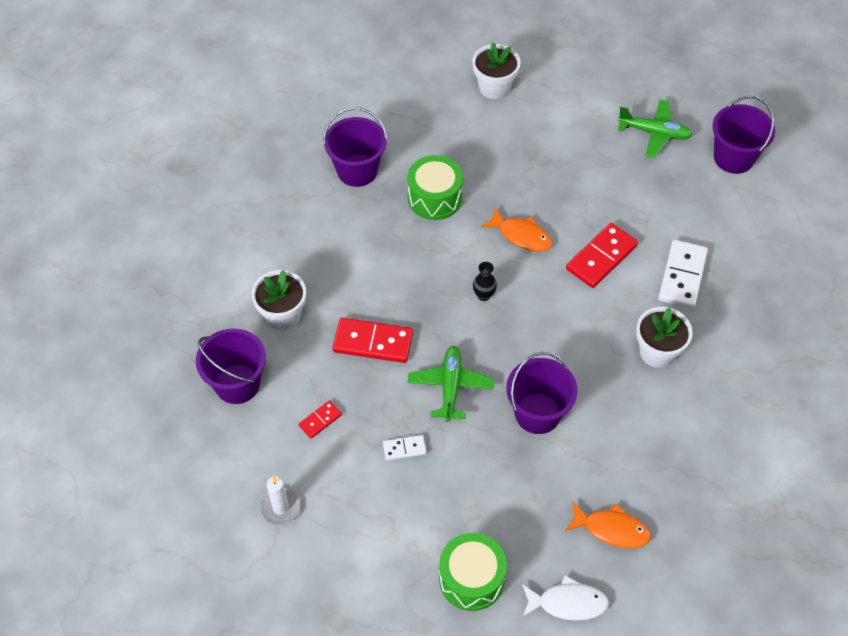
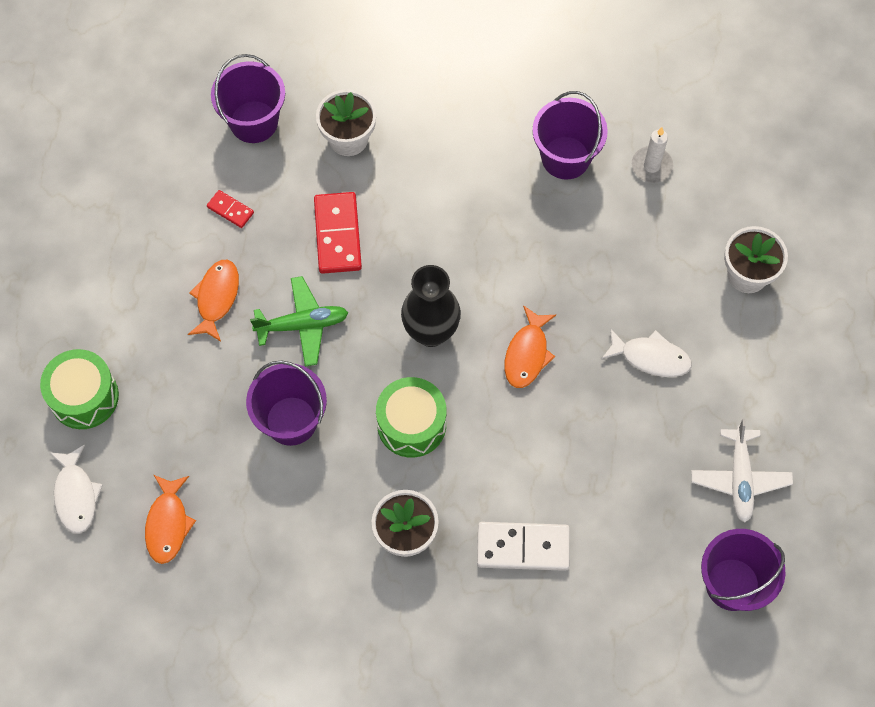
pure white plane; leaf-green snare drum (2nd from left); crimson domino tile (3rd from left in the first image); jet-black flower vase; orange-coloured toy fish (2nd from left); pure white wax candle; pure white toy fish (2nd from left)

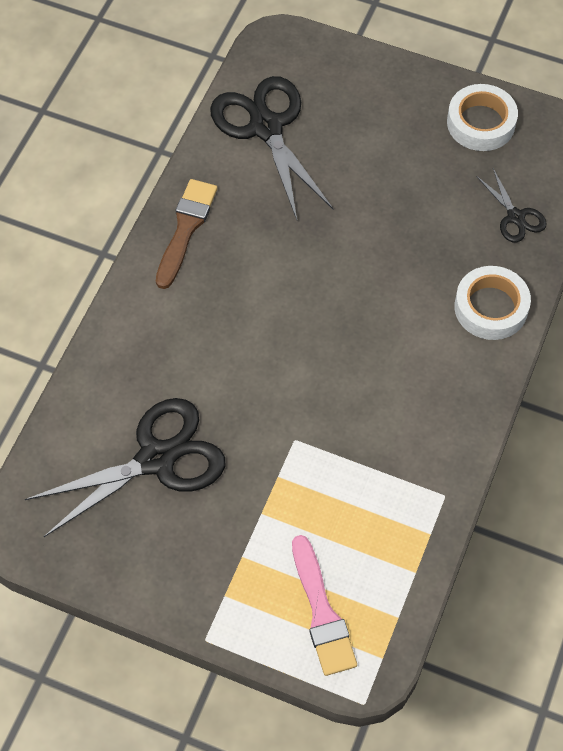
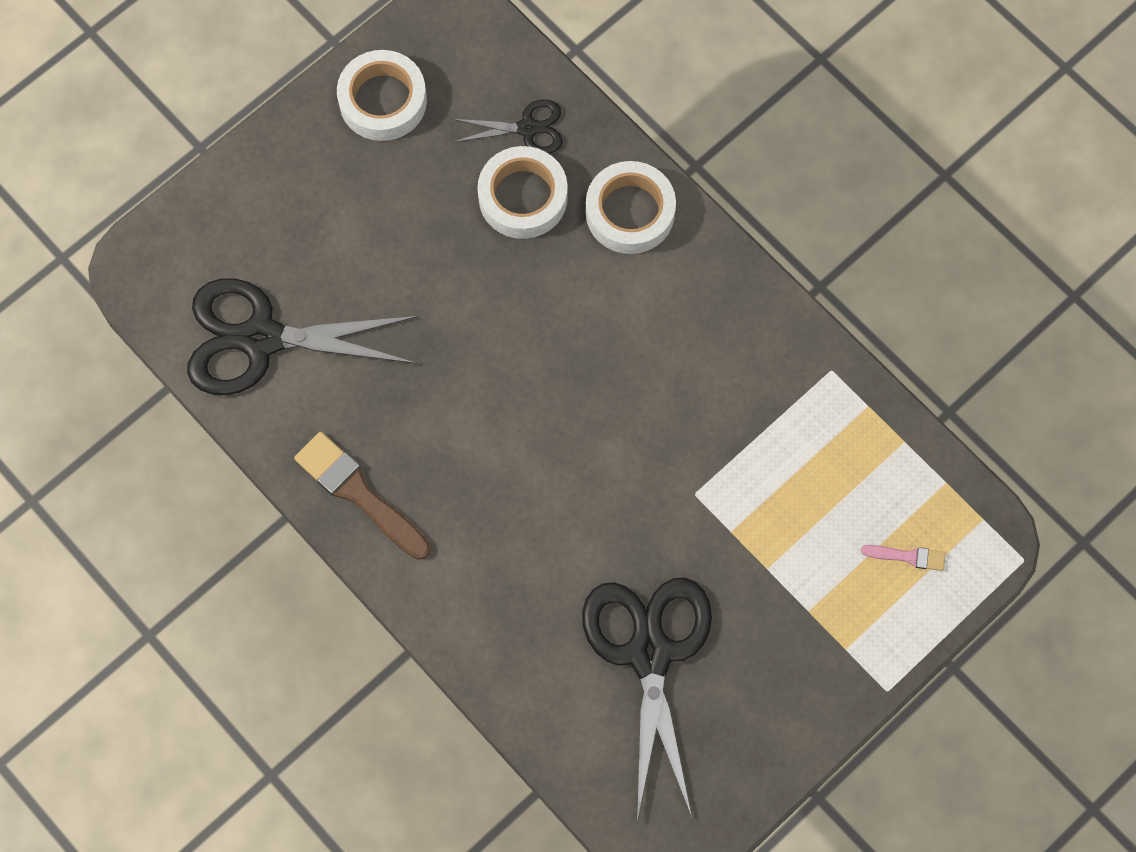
rose-pink paint brush; pure white sticky tape (2nd from left)

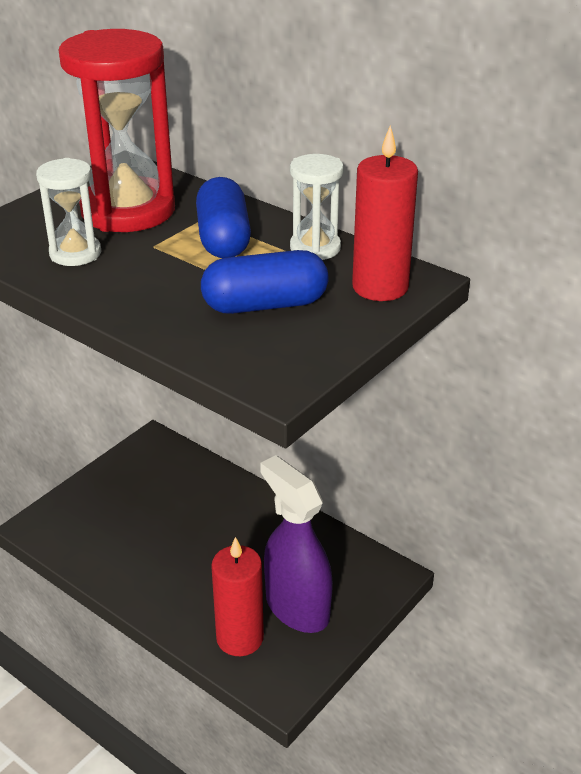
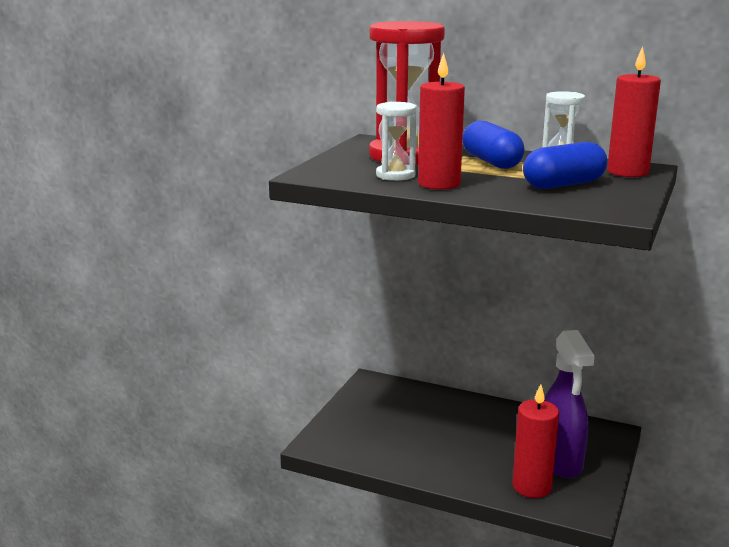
purple spray cleaner; crimson wax candle (1st from left)

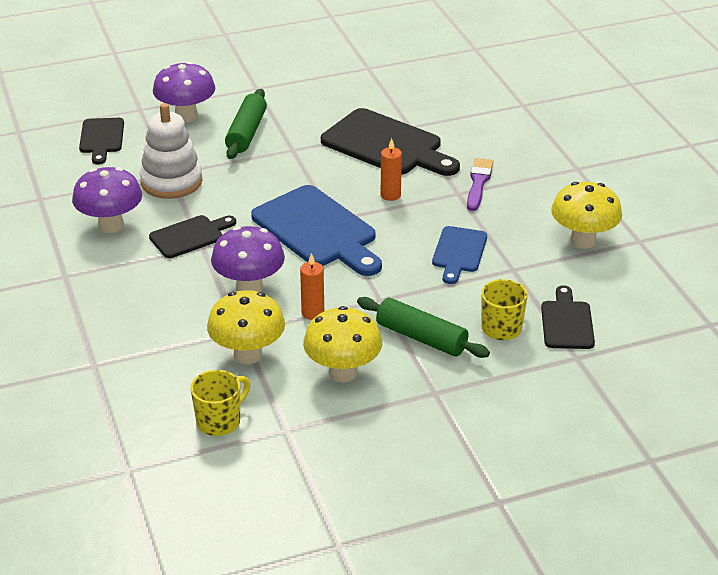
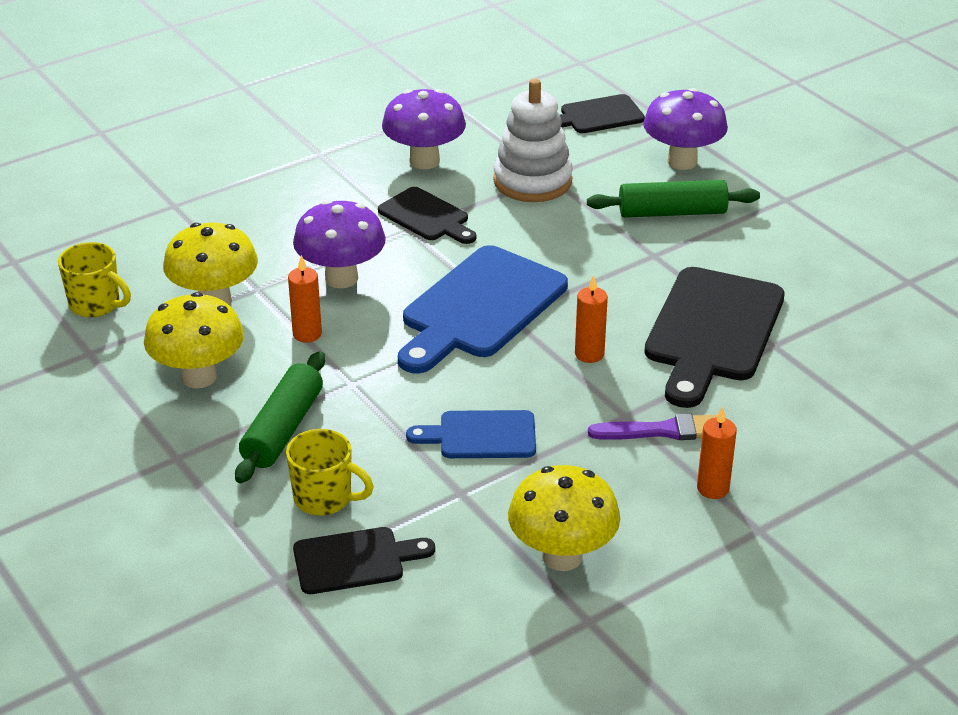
orange-coloured wax candle (3rd from left)

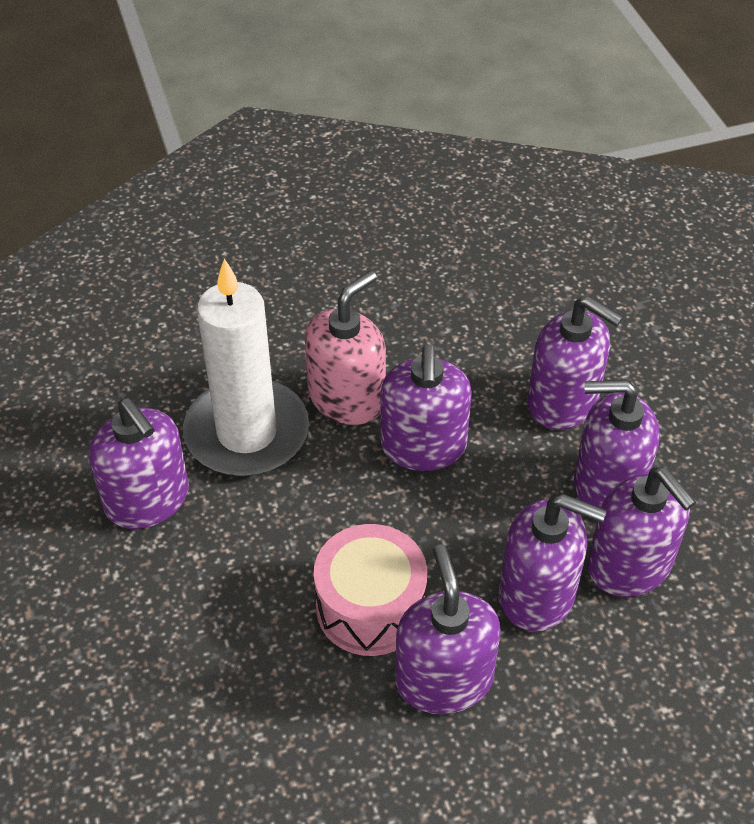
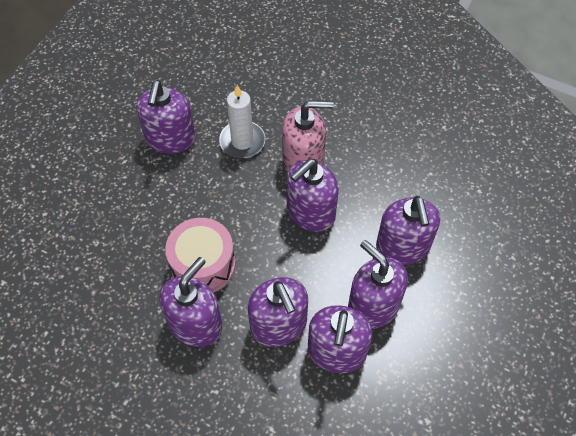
pure white wax candle

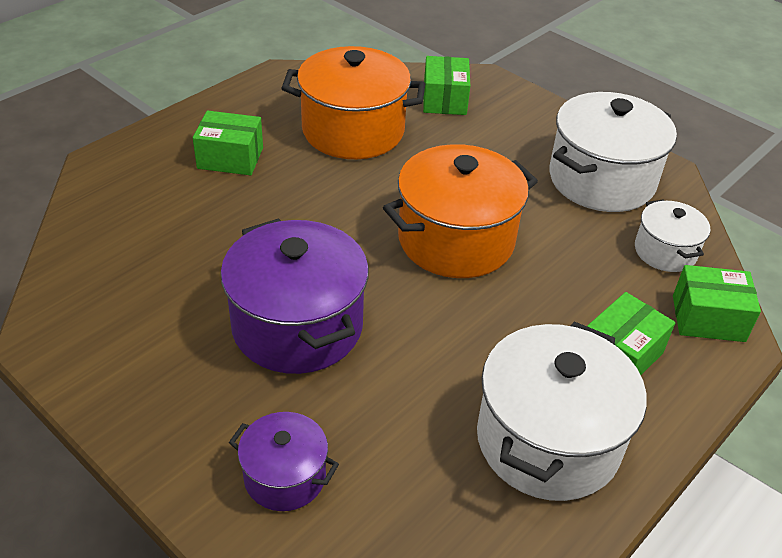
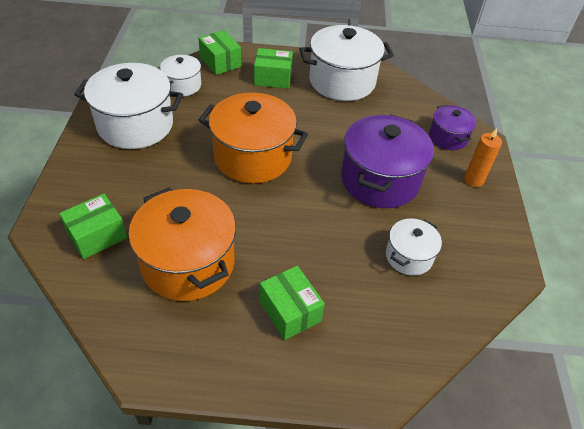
orange-coloured wax candle; pure white pot (4th from left)

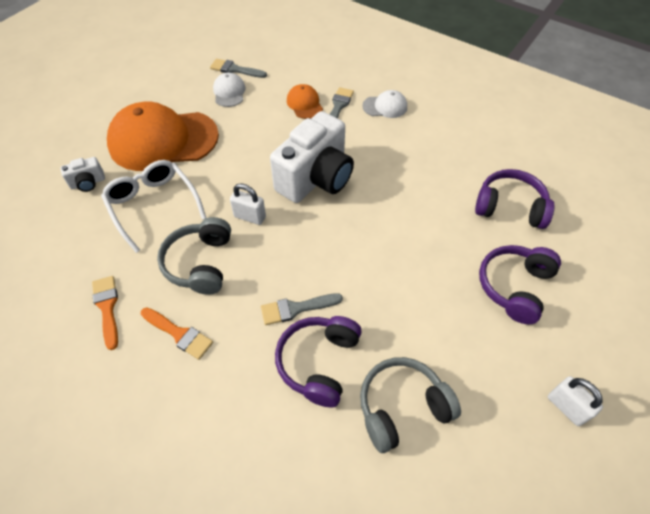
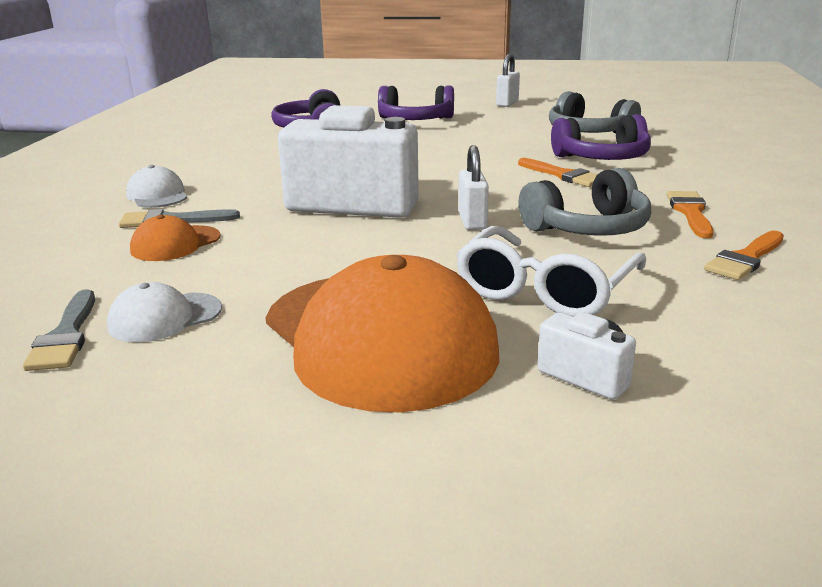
orange-coloured paint brush (1st from left)

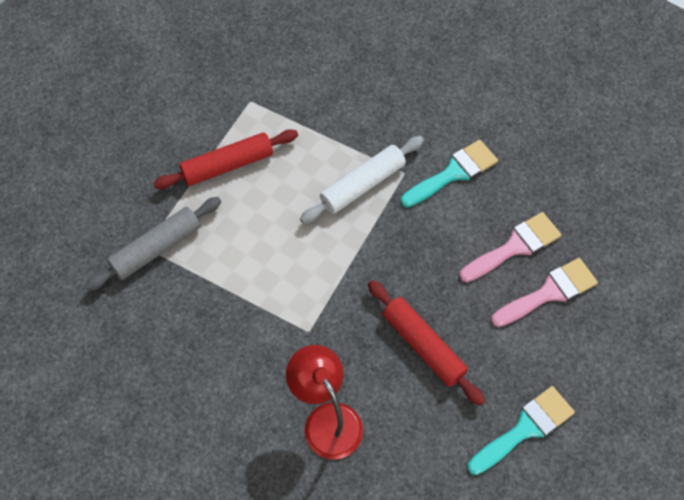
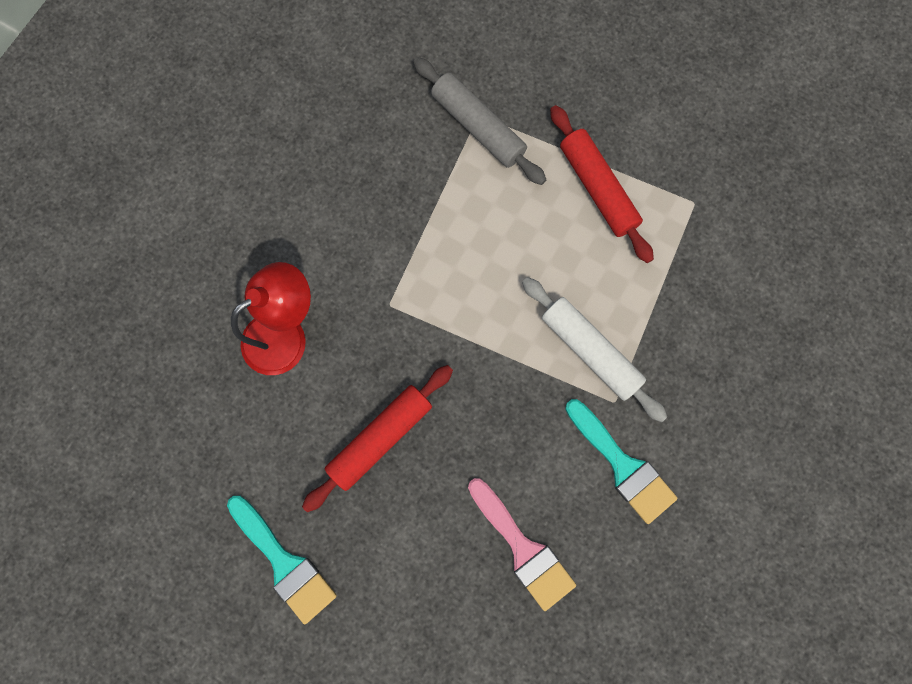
rose-pink paint brush (2nd from left in the first image)

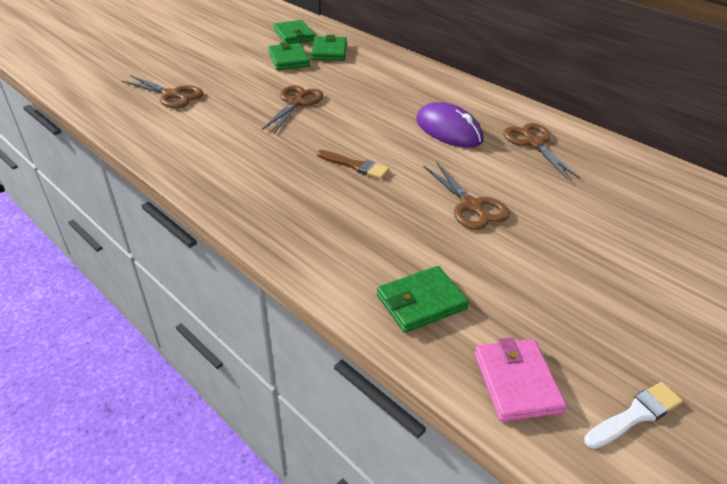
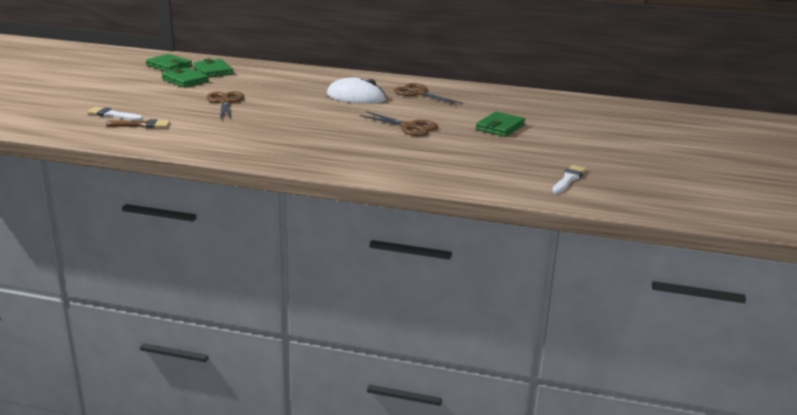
pure white paint brush (1st from left); pure white PC mouse; dark brown paint brush; leaf-green card wallet (4th from left); rose-pink card wallet

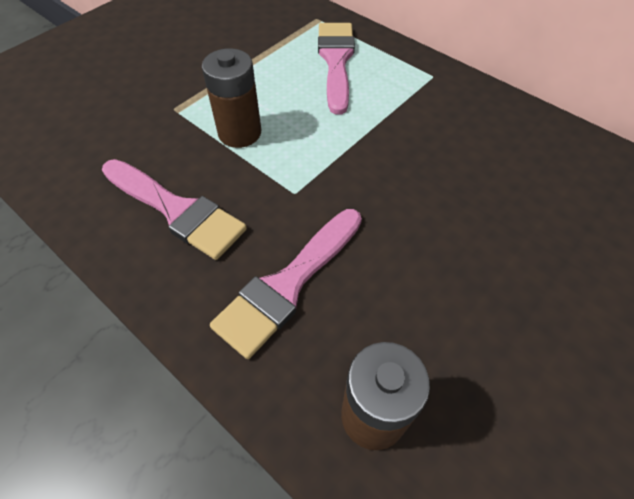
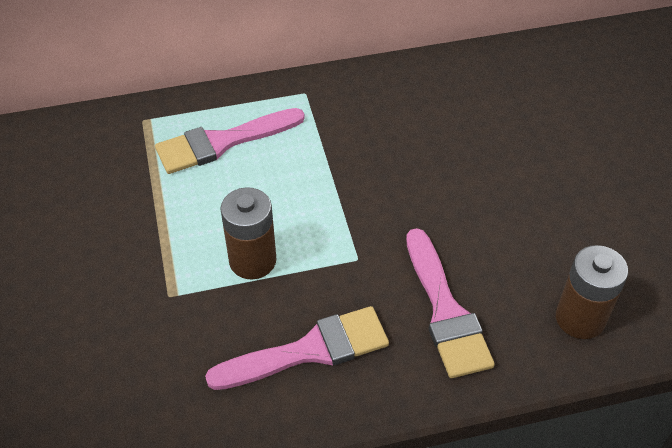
rose-pink paint brush (1st from left)

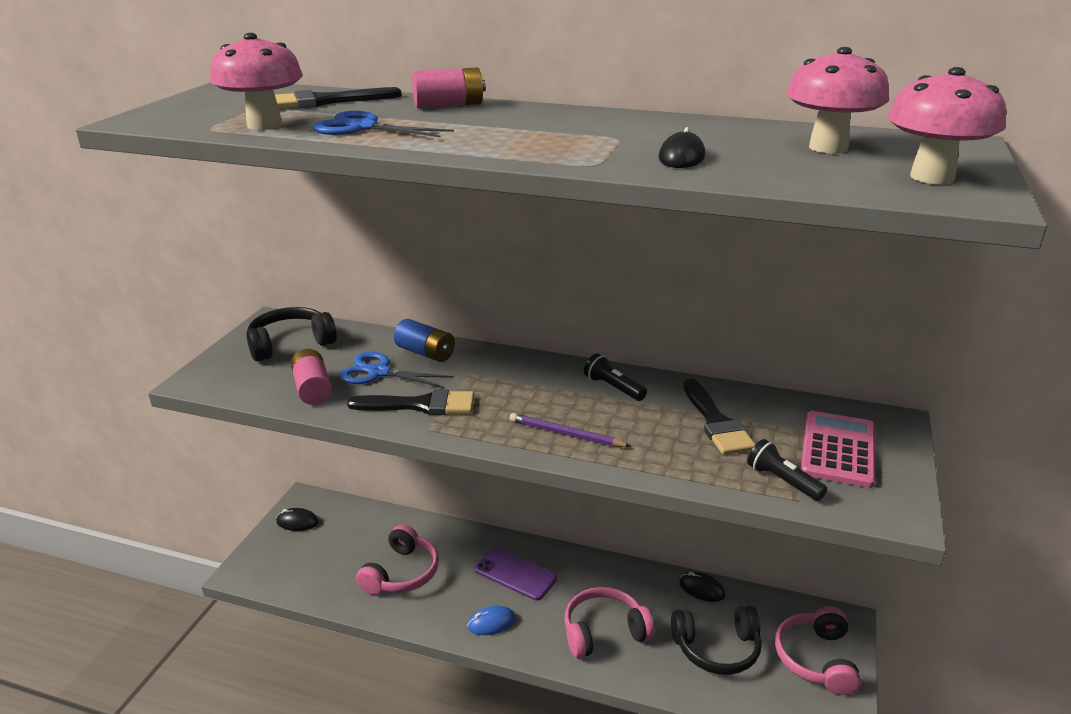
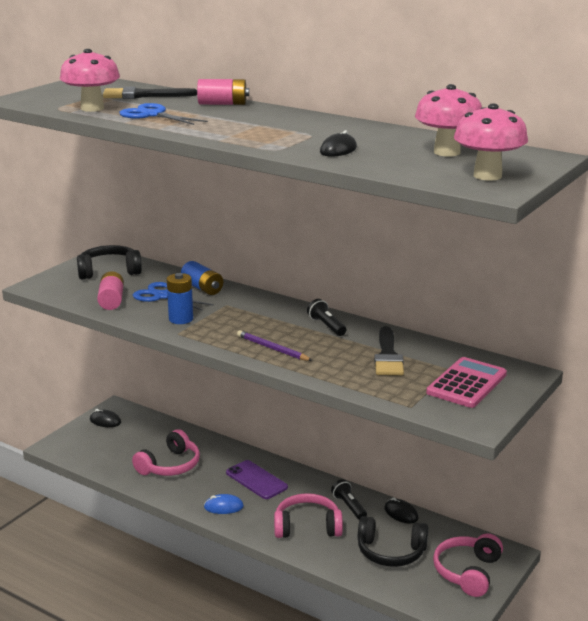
blue power cell (1st from left); jet-black torch (2nd from left)

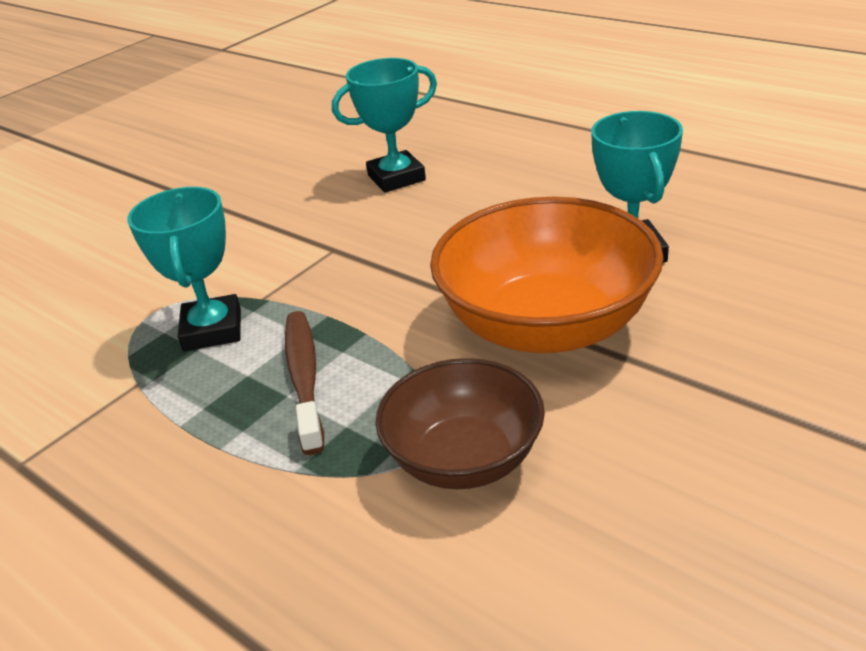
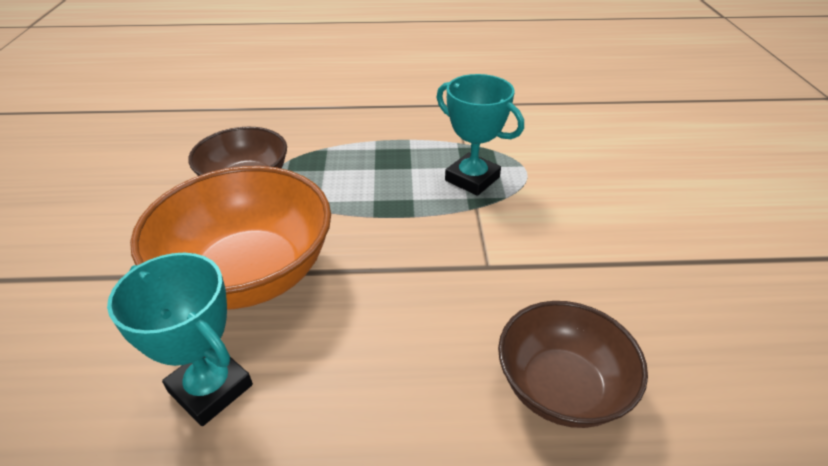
dark brown deep dish (2nd from left); dark brown tooth brush

